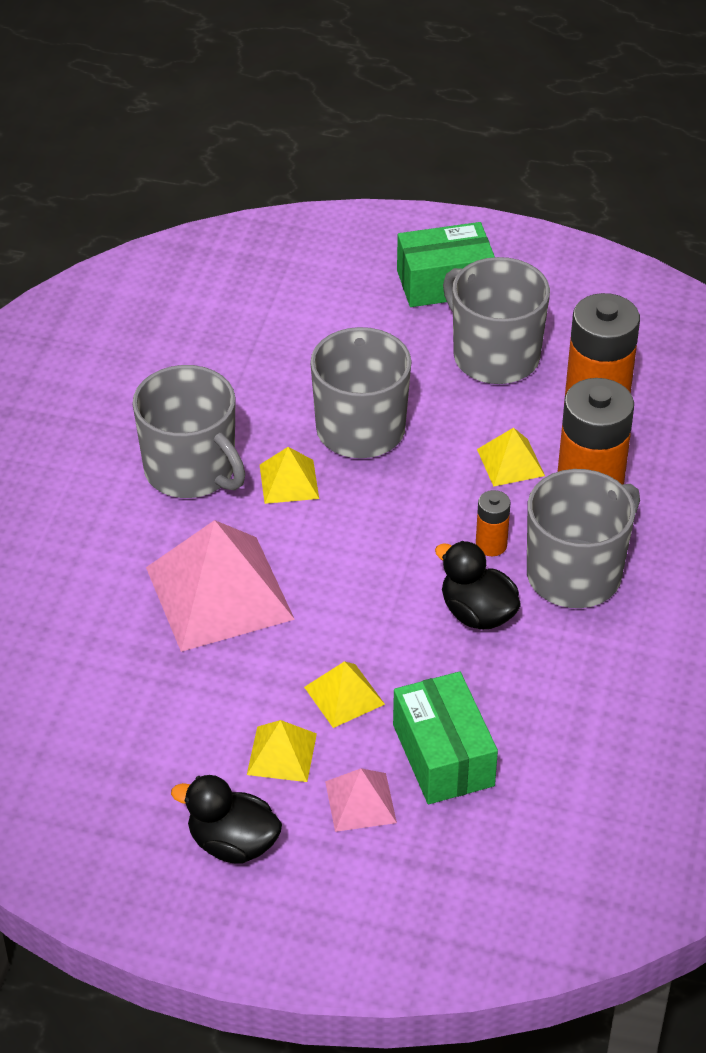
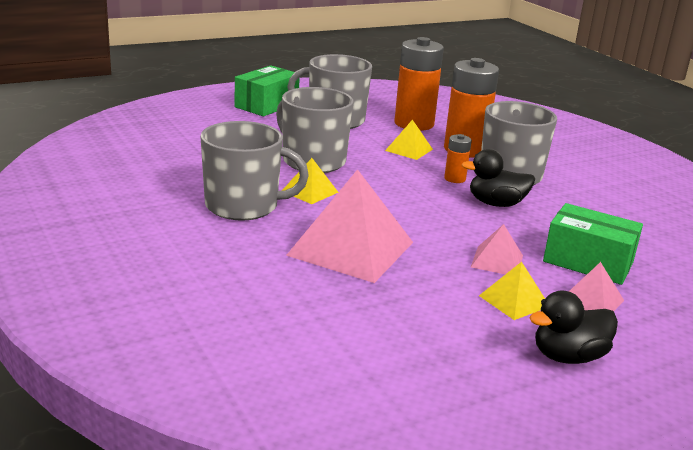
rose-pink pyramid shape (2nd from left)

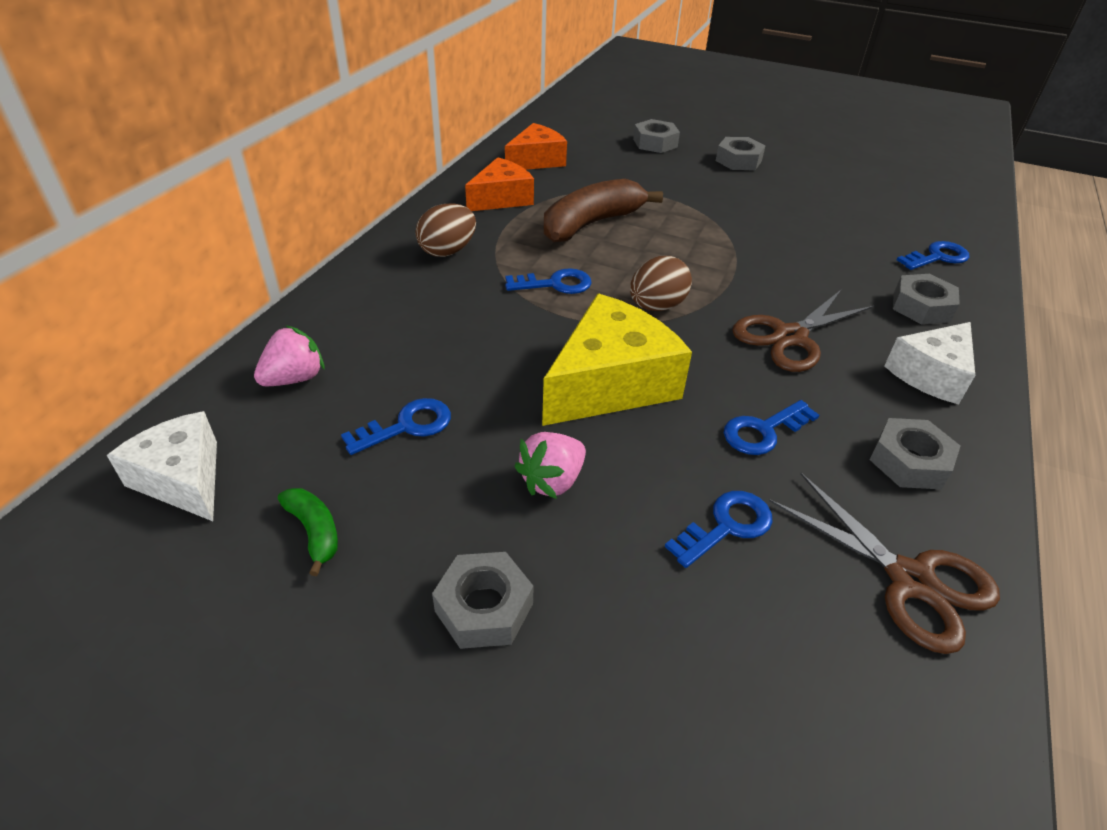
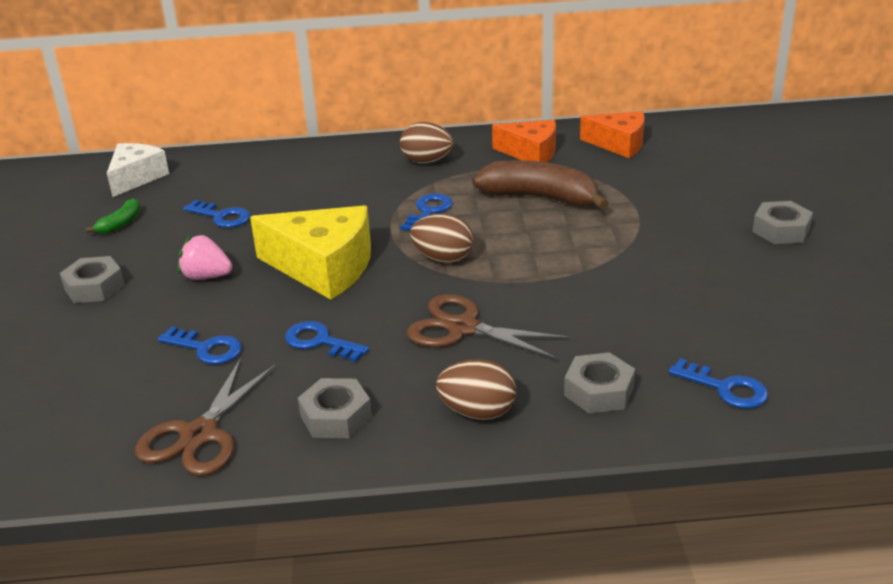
grey nut (2nd from left in the first image); blue key (4th from left); dark brown toy egg (3rd from left); rose-pink berry (1st from left in the first image)

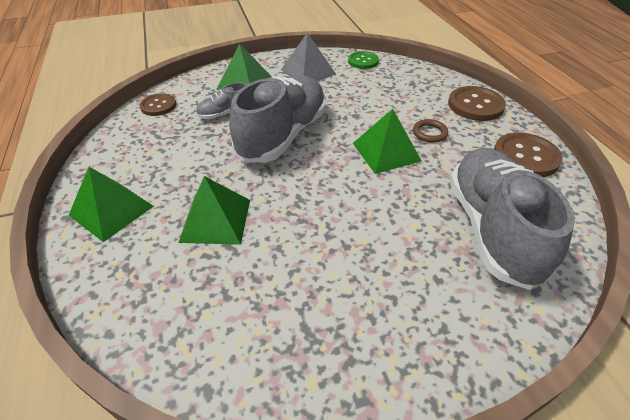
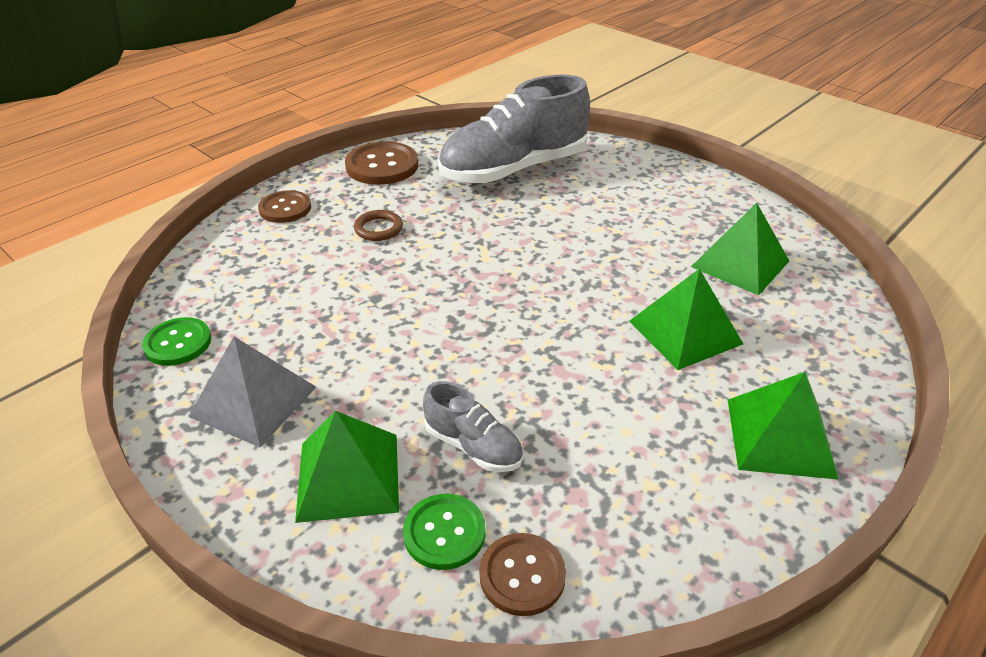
grey lace-up shoe (2nd from left in the first image); dark brown sewing button (1st from left); leaf-green pyramid shape (3rd from left); leaf-green sewing button (2nd from left)

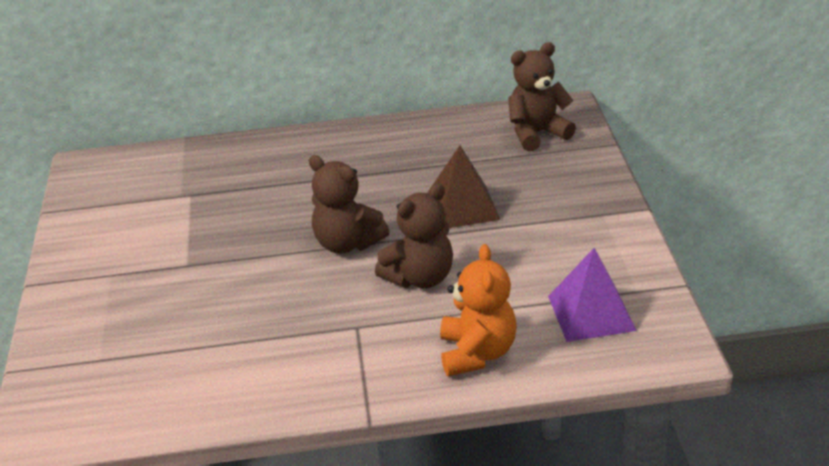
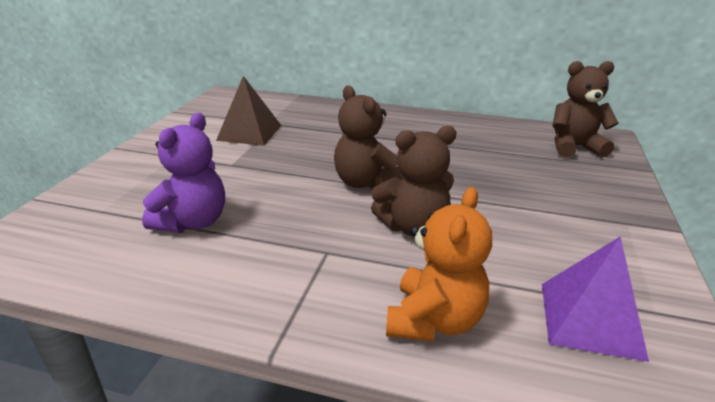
dark brown pyramid shape; purple teddy bear

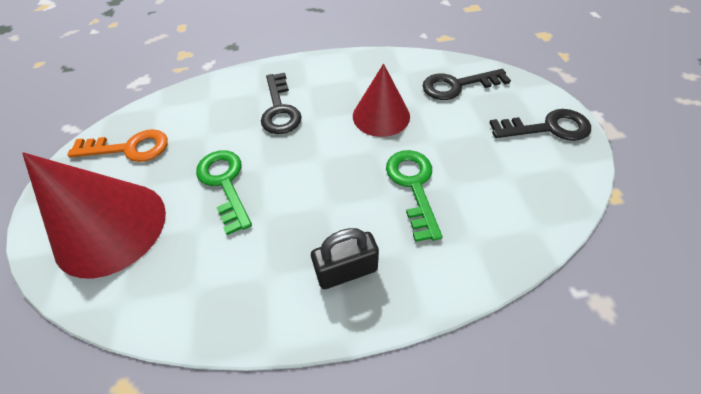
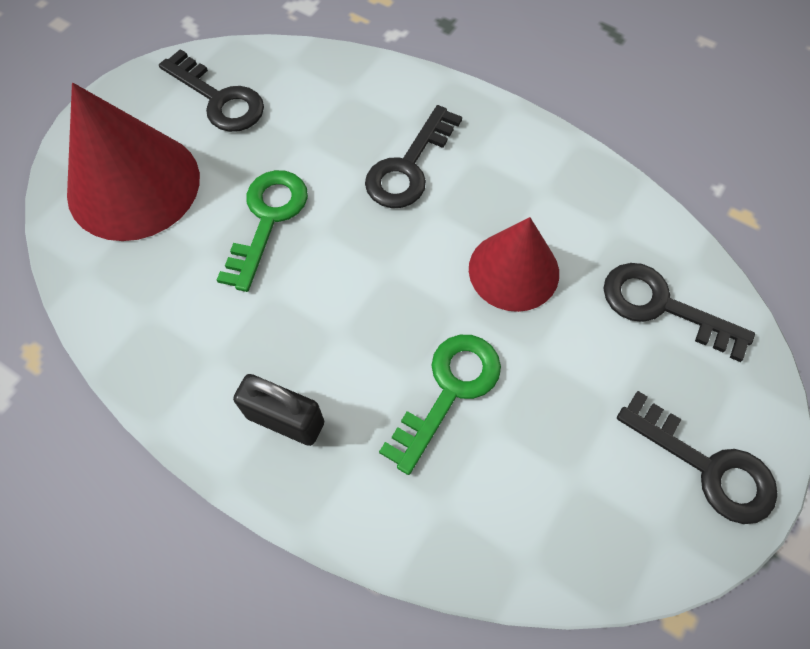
jet-black key (1st from left)

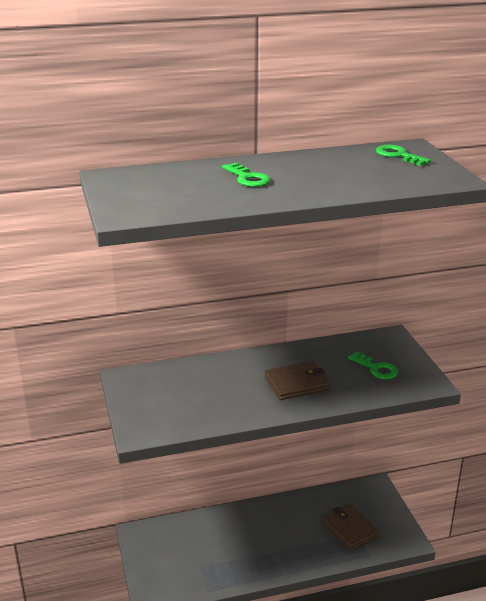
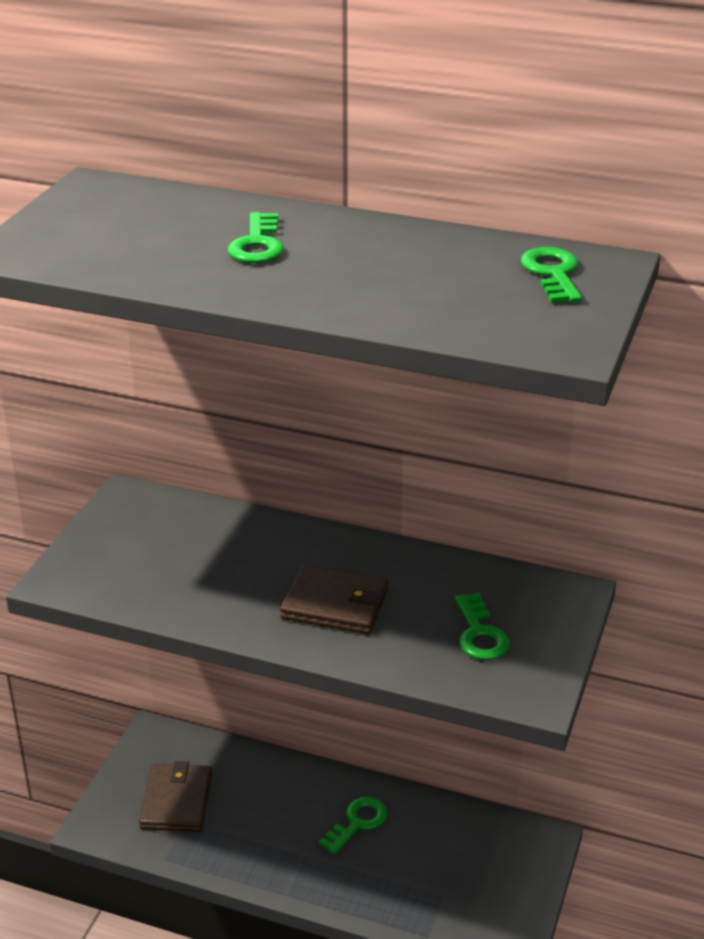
dark brown card wallet (1st from left); leaf-green key (2nd from left)

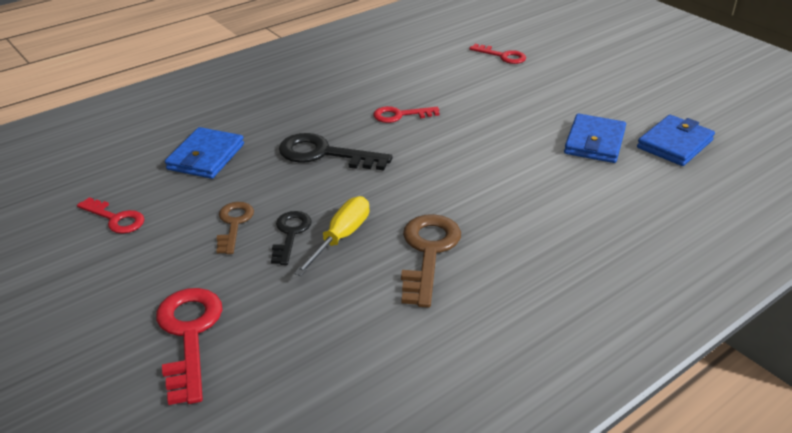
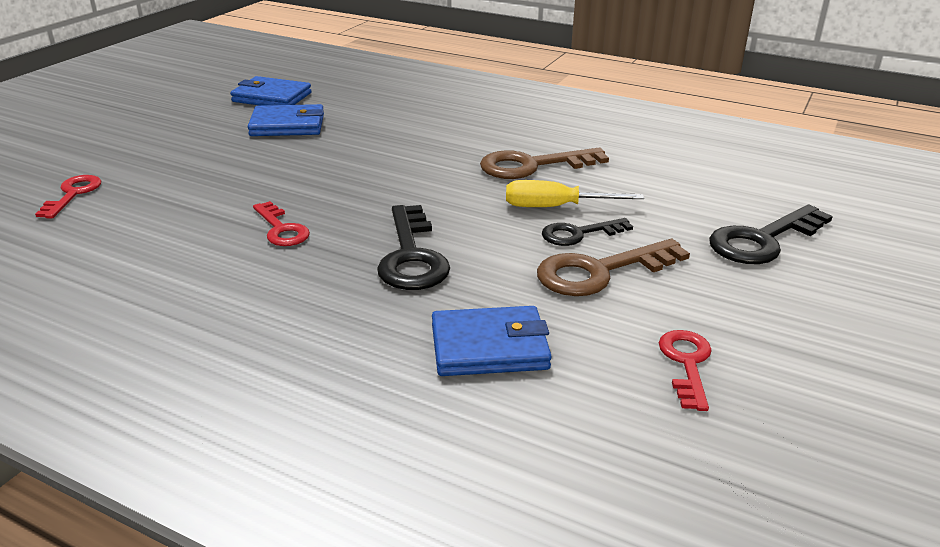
dark brown key (2nd from left); jet-black key (3rd from left)

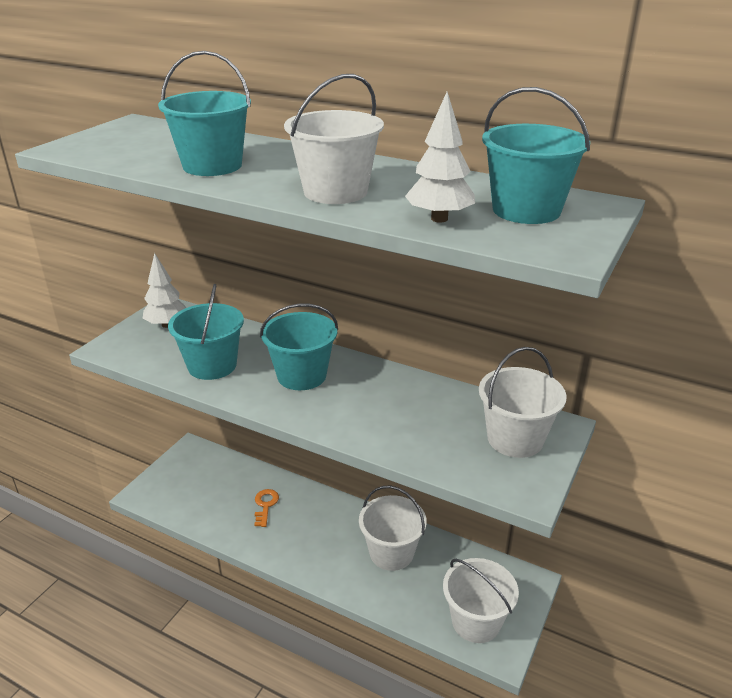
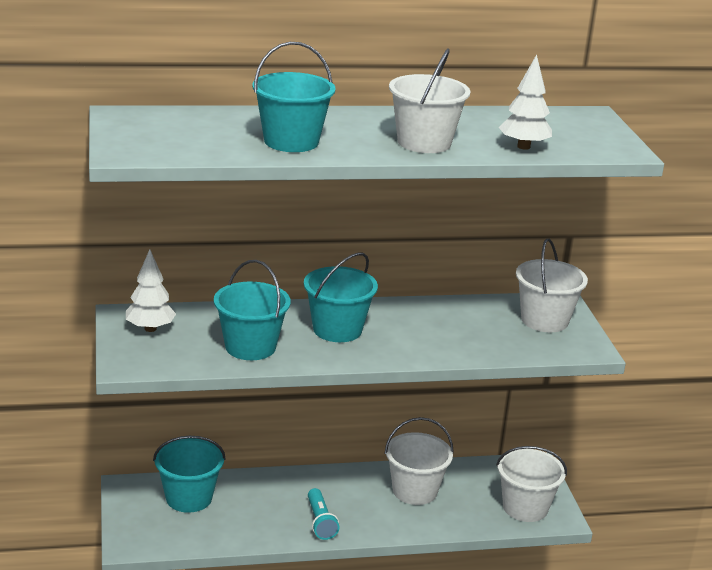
turquoise bucket (1st from left); orange-coloured key; turquoise torch

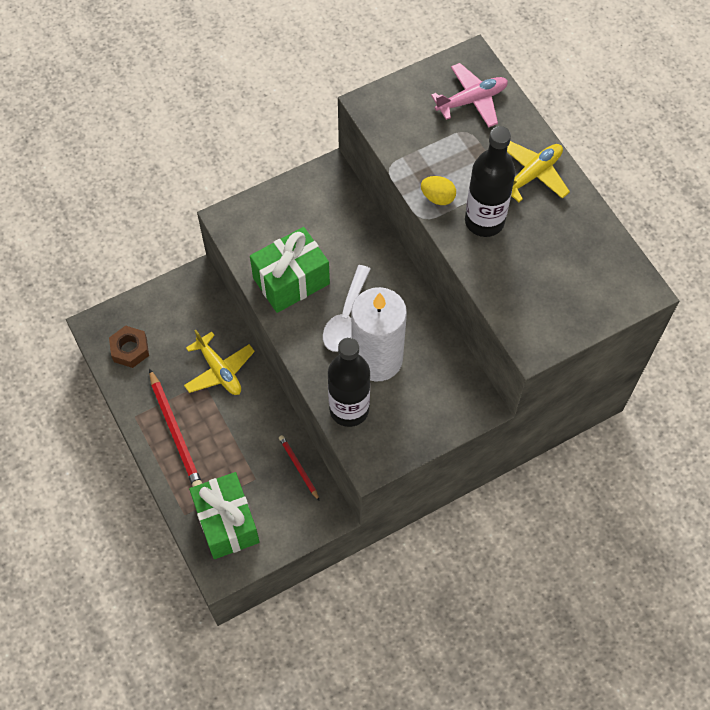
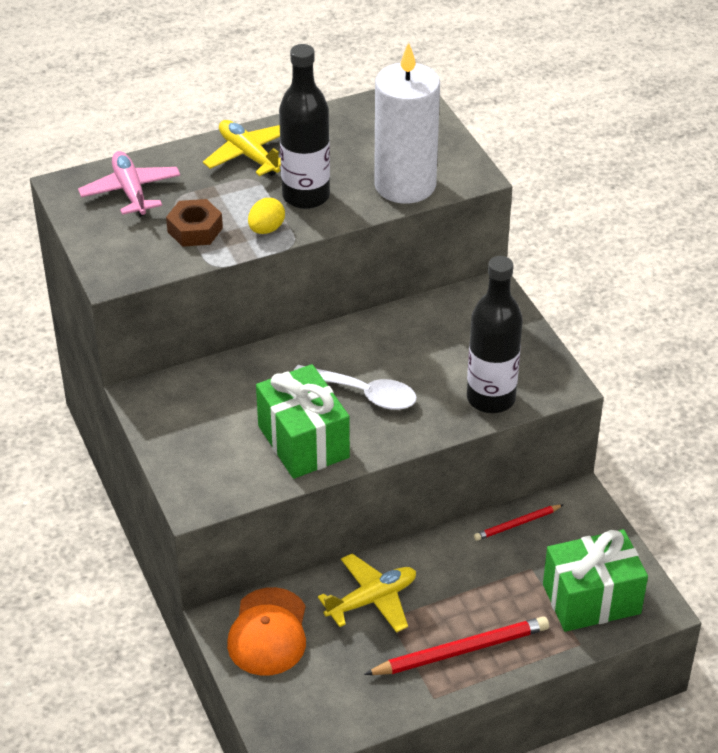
pure white wax candle; dark brown nut; orange-coloured baseball cap

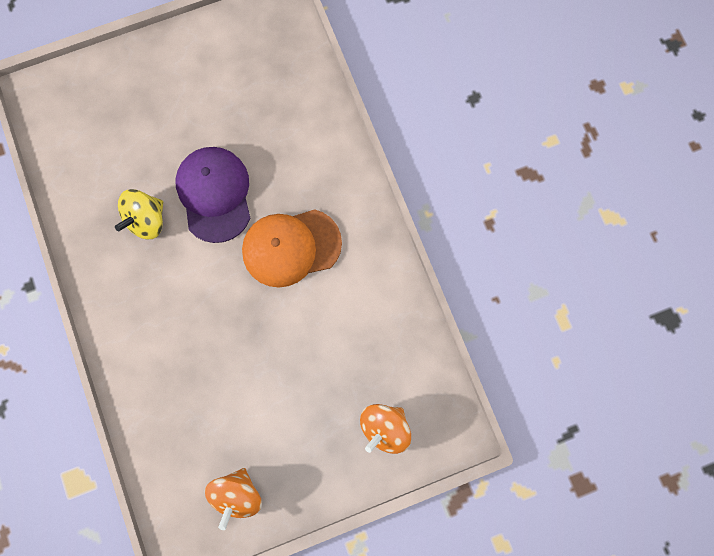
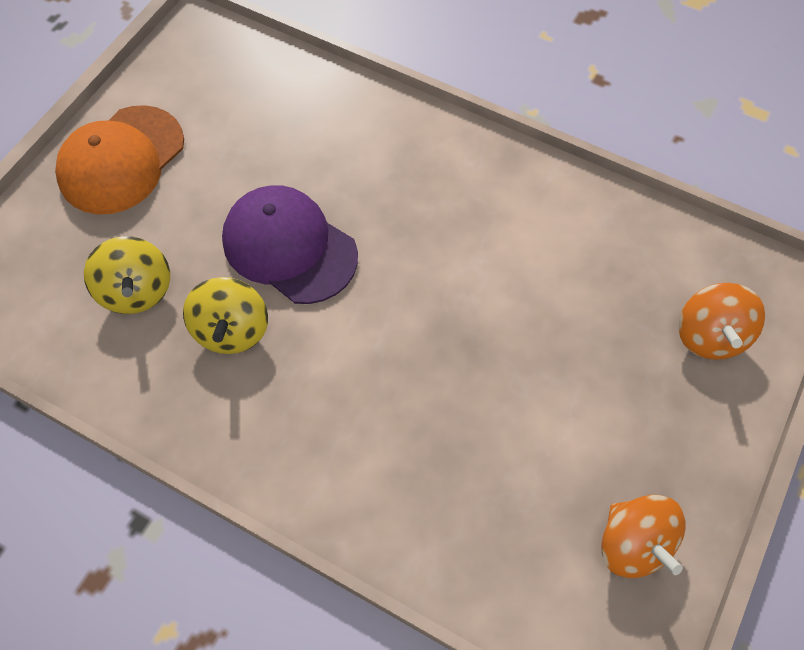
orange-coloured baseball cap; bright yellow spinning top (1st from left)

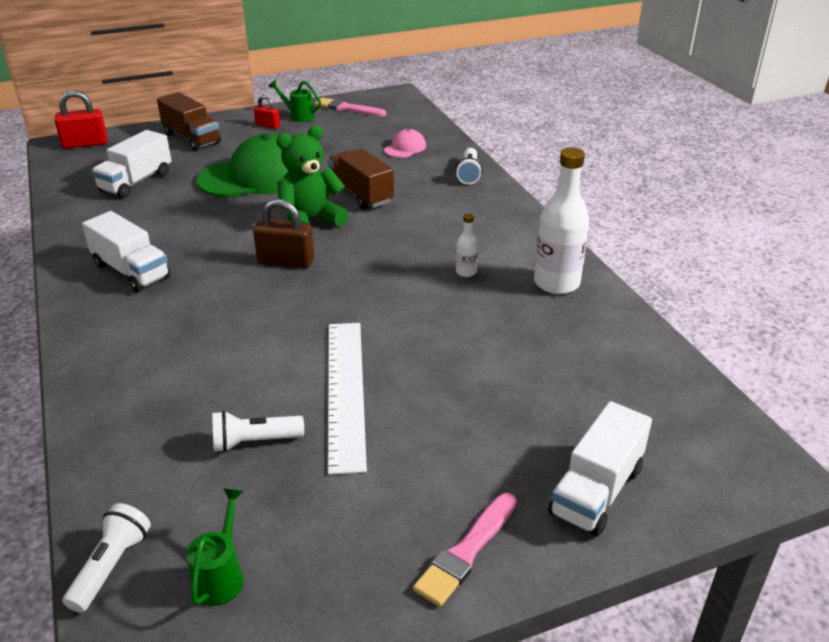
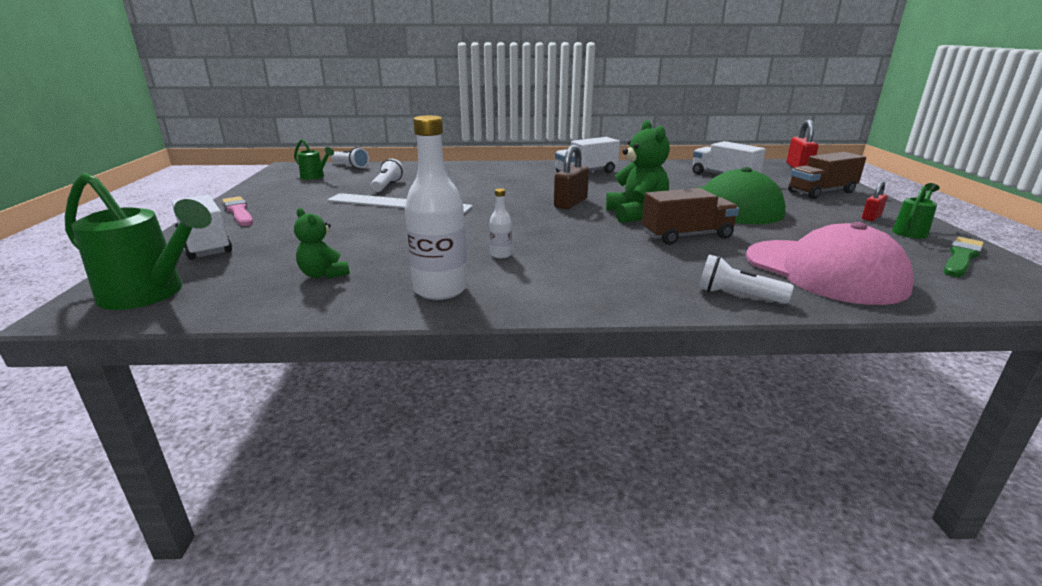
leaf-green paint brush; rose-pink baseball cap; leaf-green watering pot (1st from left); leaf-green teddy bear (1st from left)

